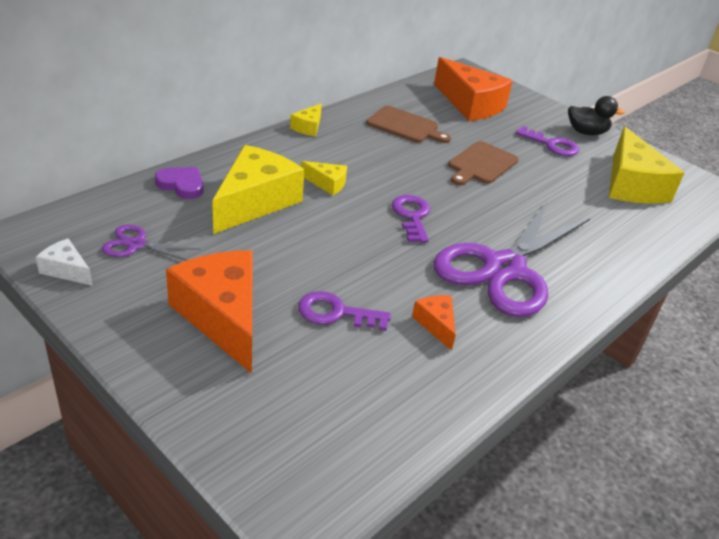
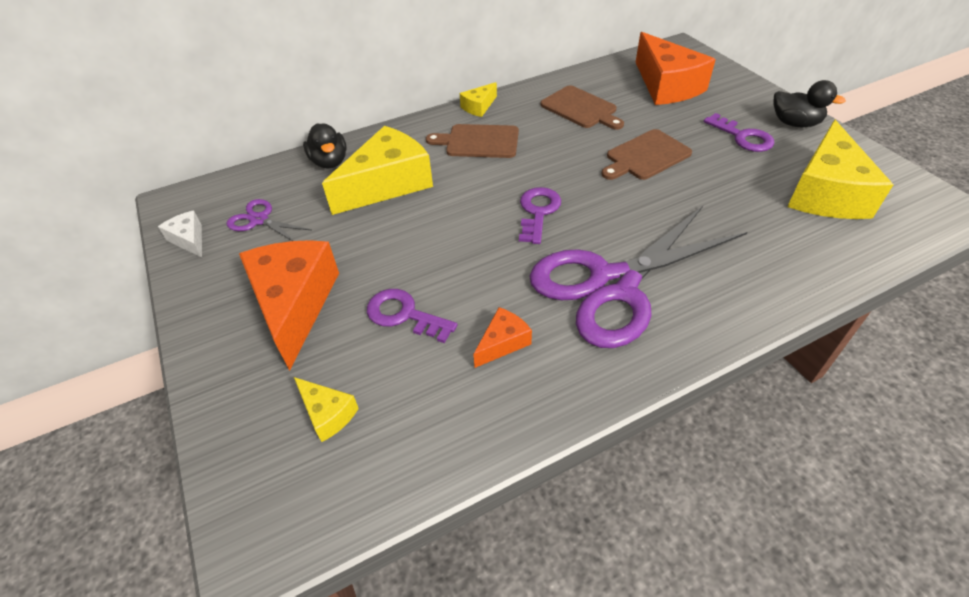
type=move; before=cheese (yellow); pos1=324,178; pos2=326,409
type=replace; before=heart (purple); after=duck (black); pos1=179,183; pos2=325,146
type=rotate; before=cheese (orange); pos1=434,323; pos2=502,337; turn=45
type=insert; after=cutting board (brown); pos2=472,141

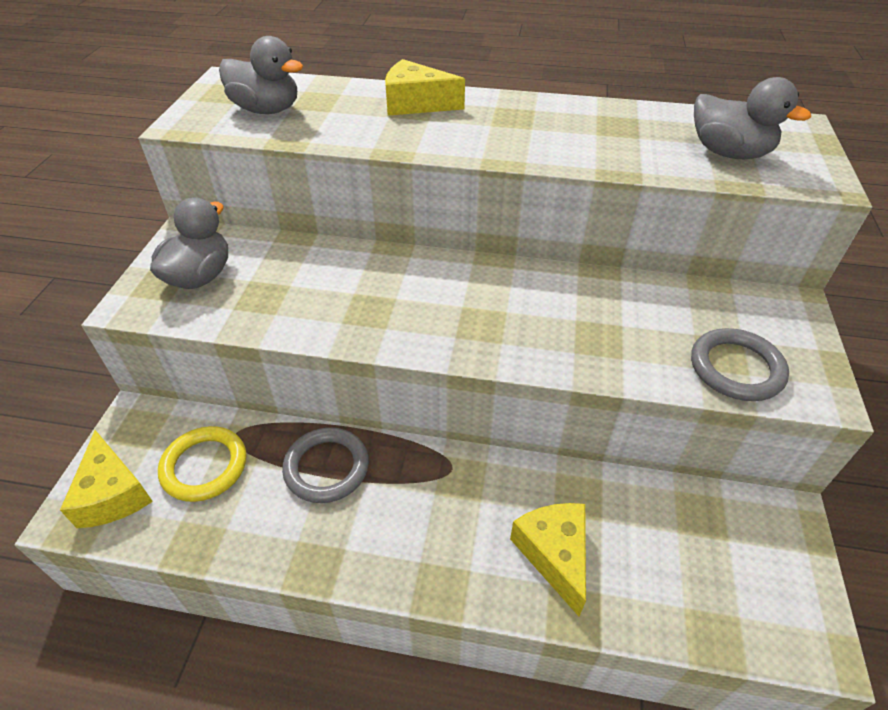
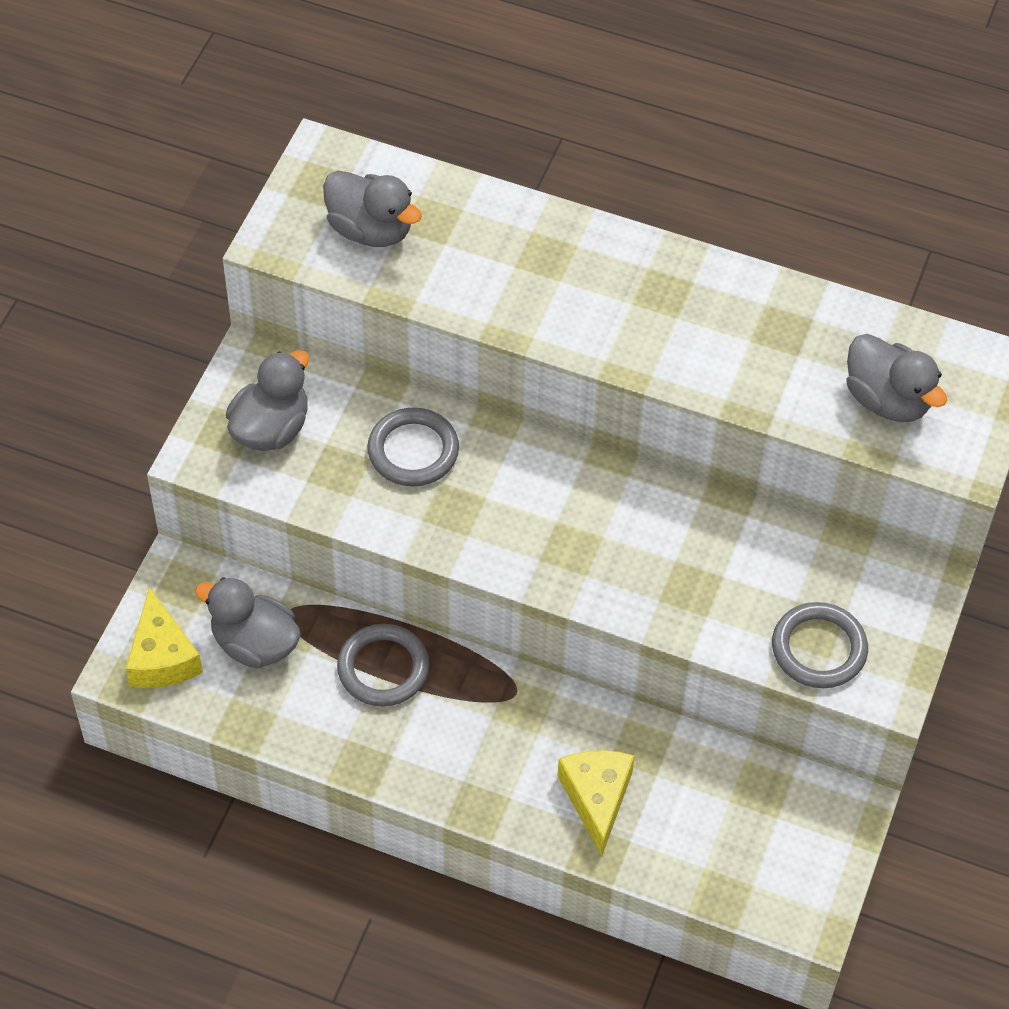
type=delete; before=cheese (yellow); pos1=425,87
type=replace; before=ring (yellow); after=duck (grey); pos1=202,464; pos2=248,622
type=insert; after=ring (grey); pos2=413,446

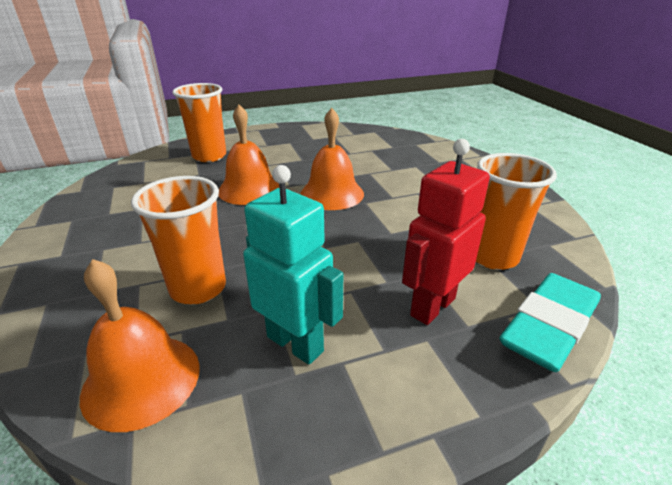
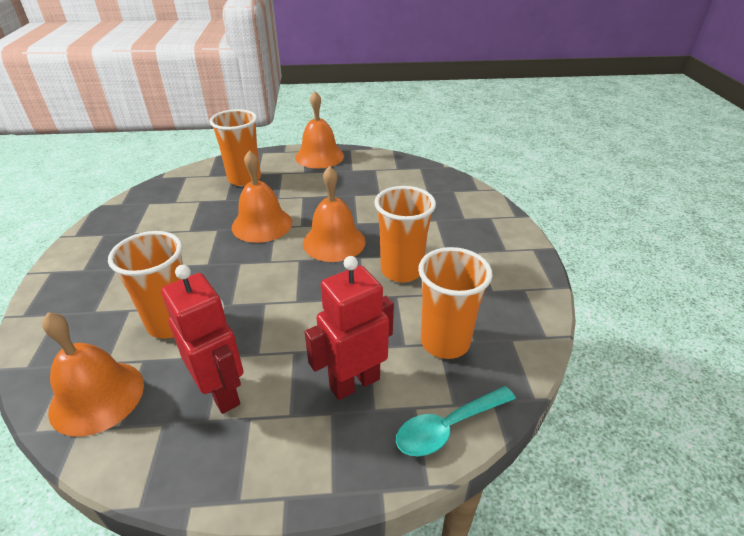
type=recolor; before=robot (turquoise); after=robot (red); pos1=293,265; pos2=202,339
type=replace; before=eraser (turquoise); after=spoon (turquoise); pos1=550,322; pos2=456,421
type=insert; after=bell (orange); pos2=319,129
type=insert; after=cup (orange); pos2=405,234

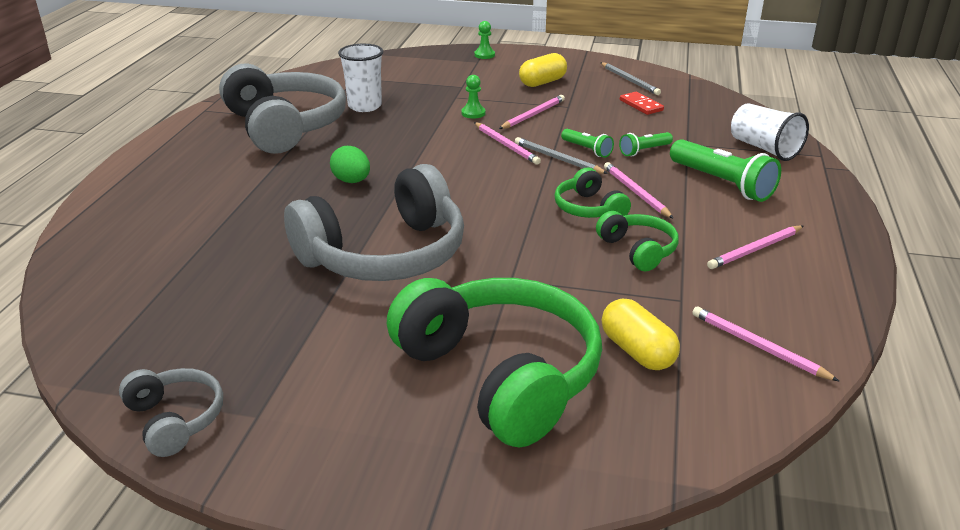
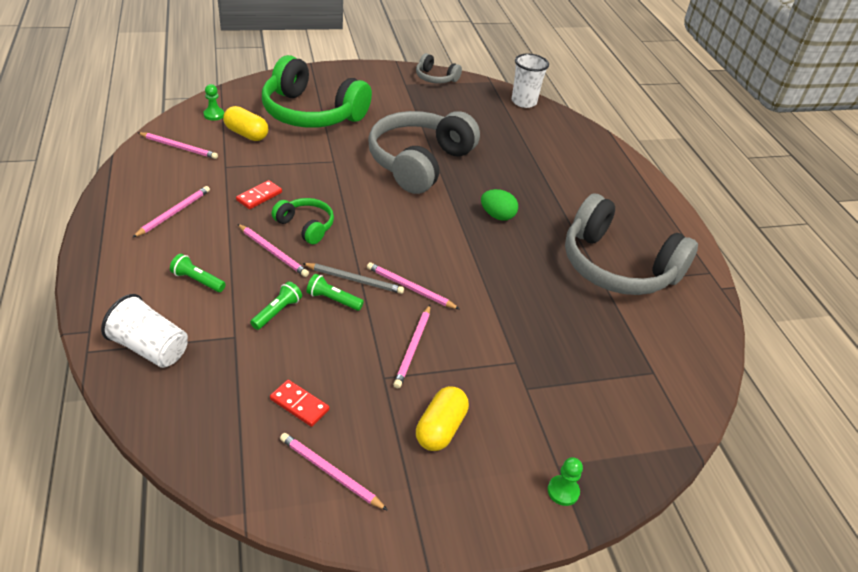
type=move; before=cup (white); pos1=360,78; pos2=530,81
type=recolor; before=pencil (grey); after=pencil (pink); pos1=630,78; pos2=334,472
type=move; before=pawn (green); pos1=473,96; pos2=213,102
type=resize; before=flashlight (green); pos1=725,170; pos2=198,273; scale=0.54
type=replace; before=headphones (green); after=domino (red); pos1=637,241; pos2=259,194

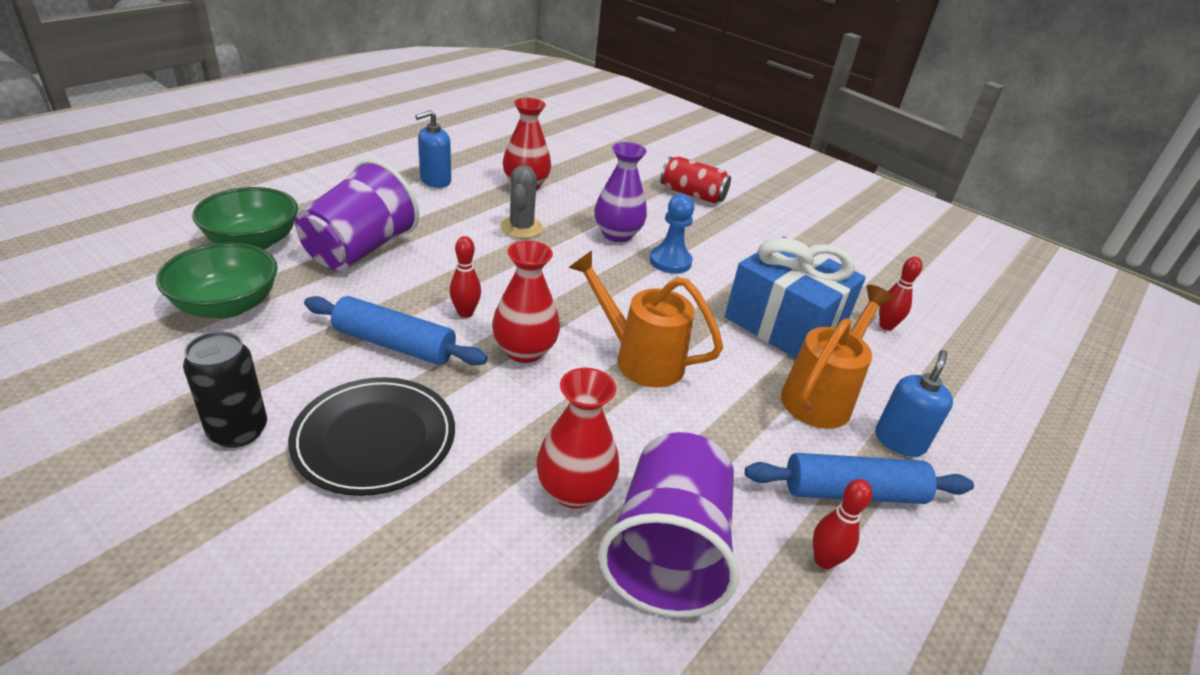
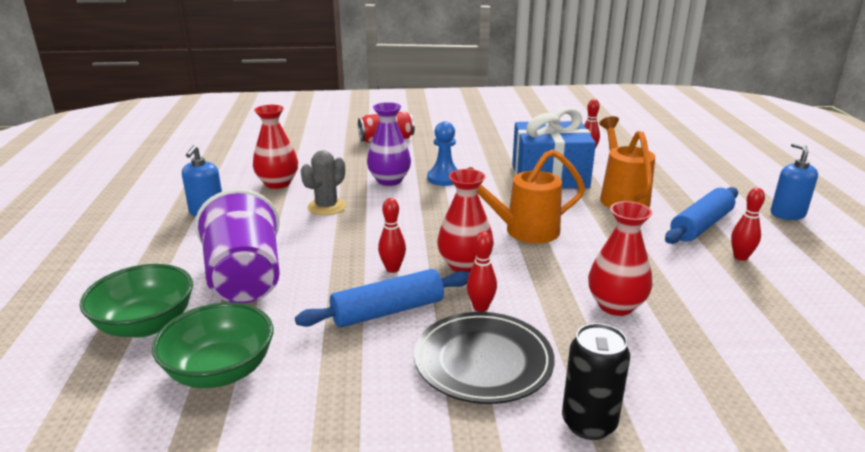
type=rotate; before=cactus (grey); pos1=521,201; pos2=323,183; turn=75
type=move; before=can (black); pos1=225,389; pos2=596,381
type=move; before=soap dispenser (blue); pos1=914,403; pos2=794,181
type=delete; before=cup (purple); pos1=668,524
type=insert; after=bowling pin (red); pos2=482,272

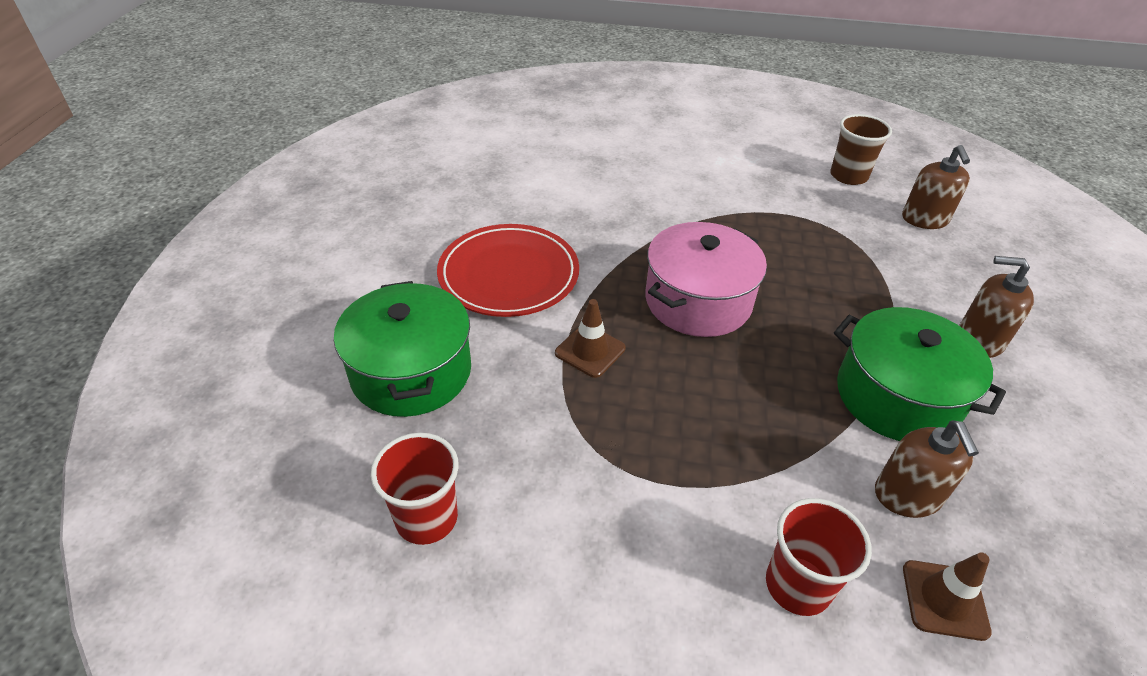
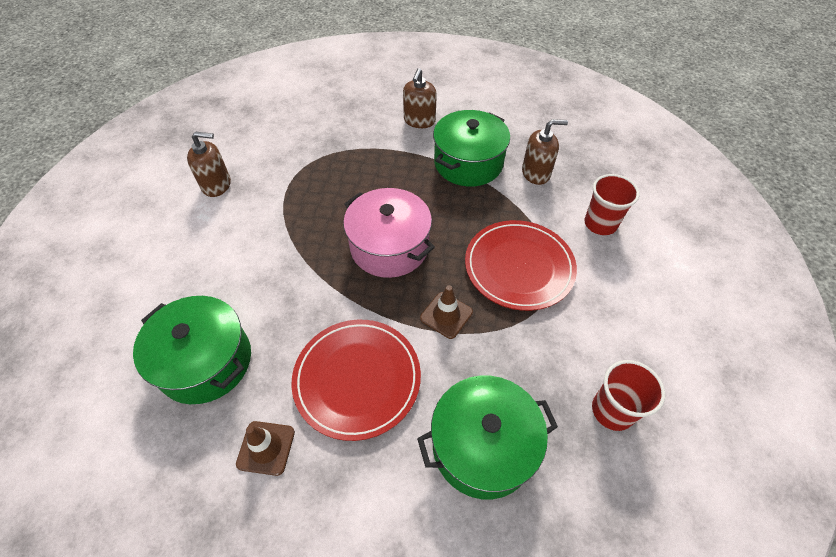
type=delete; before=cup (brown); pos1=861,149
type=move; before=soap dispenser (brown); pos1=936,187; pos2=209,164
type=move; before=traffic cone (brown); pos1=947,596; pos2=265,448
type=insert; after=plate (red); pos2=521,265
type=insert; after=pot (green); pos2=192,350

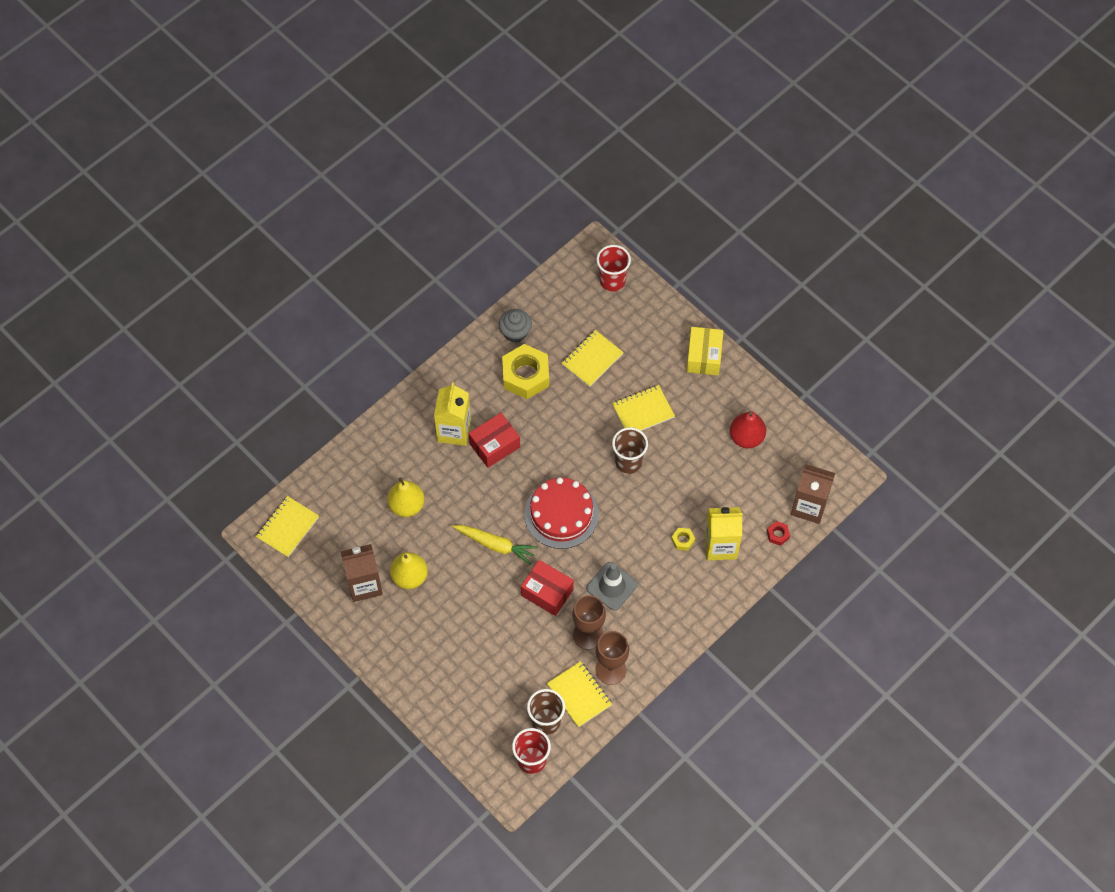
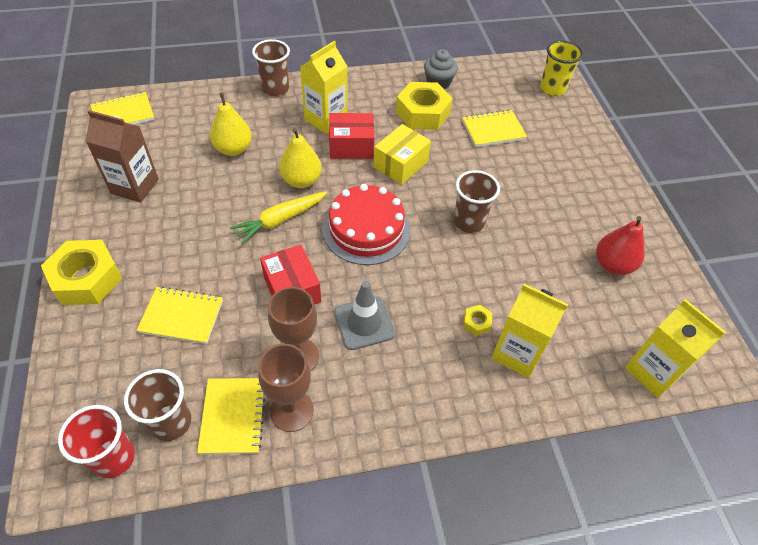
type=recolor; before=cup (red); after=cup (yellow); pos1=613,268; pos2=561,68
type=move; before=box (yellow); pos1=704,351; pos2=402,154
type=move; before=notebook (yellow); pos1=643,408; pos2=180,315
type=recolor; before=carton (brown); after=carton (yellow); pos1=813,494; pos2=675,348
type=delete; before=nut (red); pos1=778,533
type=rotate; before=carrot (yellow); pos1=495,545; pos2=278,217; turn=90
type=move; before=pear (yellow); pos1=409,570; pos2=300,158
type=insert; after=cup (brown); pos2=271,68
type=insert; after=nut (yellow); pos2=81,272

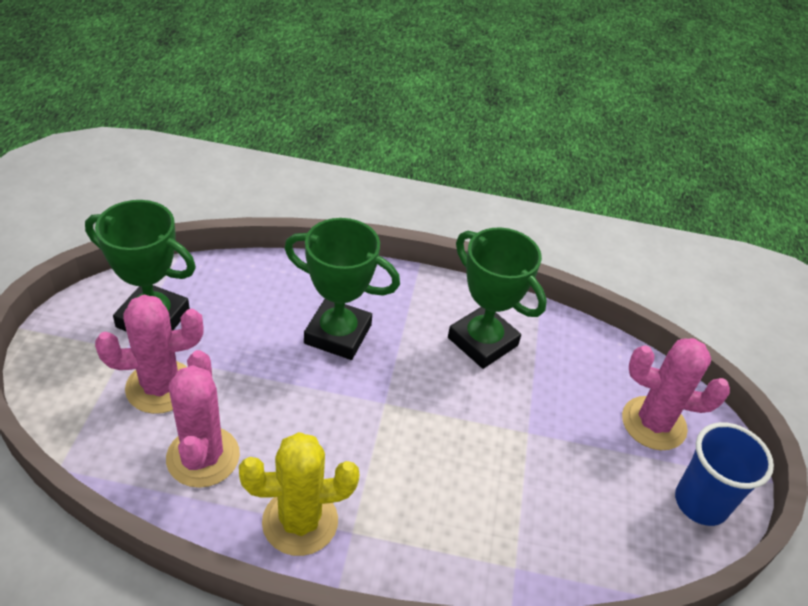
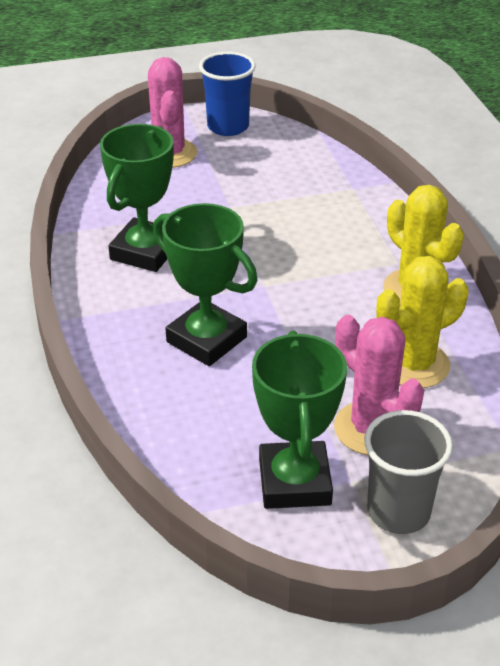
type=rotate; before=trophy (green); pos1=342,289; pos2=205,284; turn=-45
type=recolor; before=cactus (pink); after=cactus (yellow); pos1=203,419; pos2=422,322
type=insert; after=cup (grey); pos2=408,472

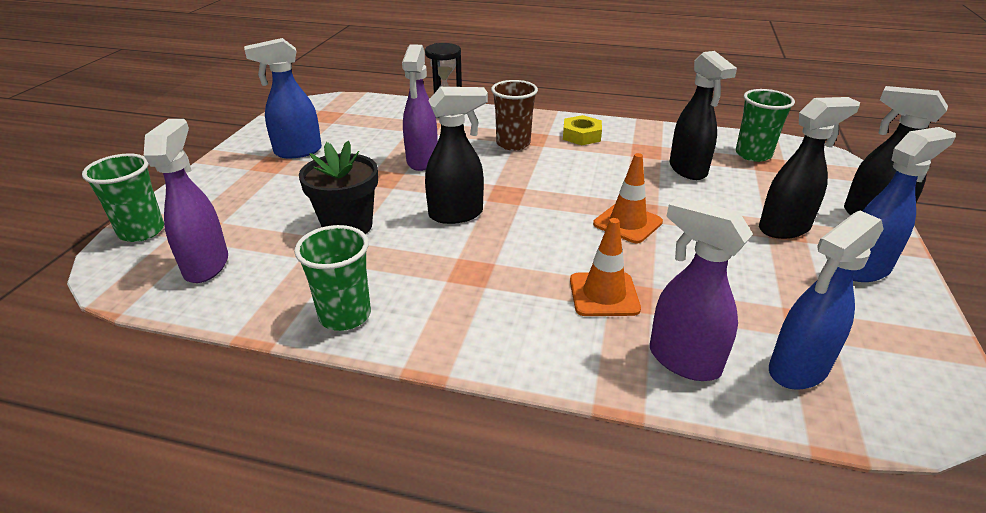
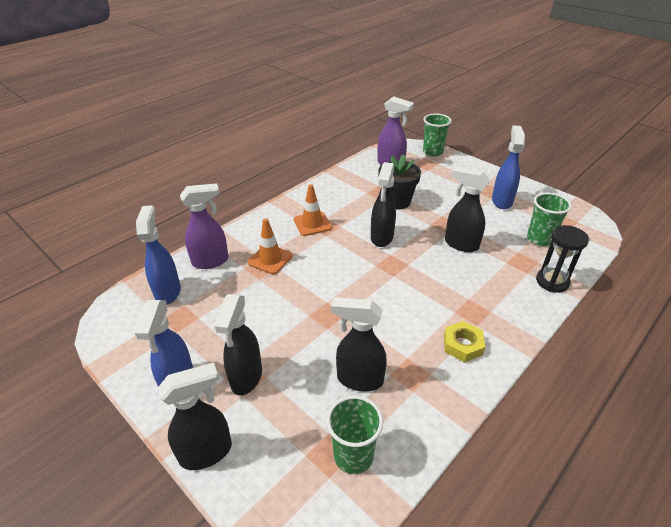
type=recolor; before=spray bottle (purple); after=spray bottle (black); pos1=420,107; pos2=467,209
type=delete; before=cup (brown); pos1=514,115
type=move; before=traffic cone (orange); pos1=628,198; pos2=313,210
type=move; before=cup (green); pos1=332,278; pos2=549,219

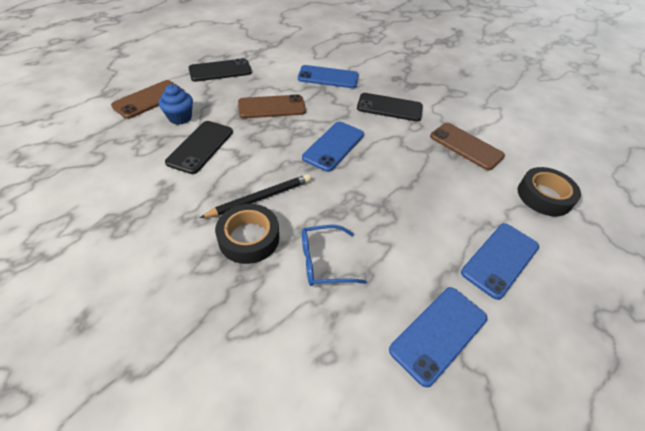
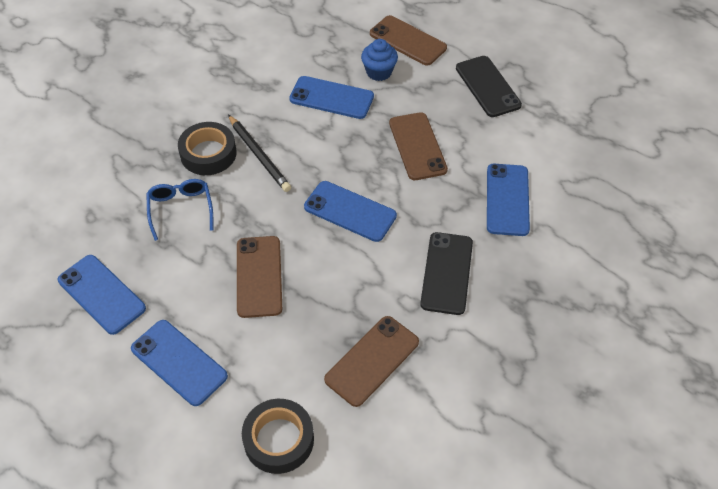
type=recolor; before=phone (black); after=phone (blue); pos1=199,147; pos2=331,97
type=insert; after=phone (brown); pos2=259,277

